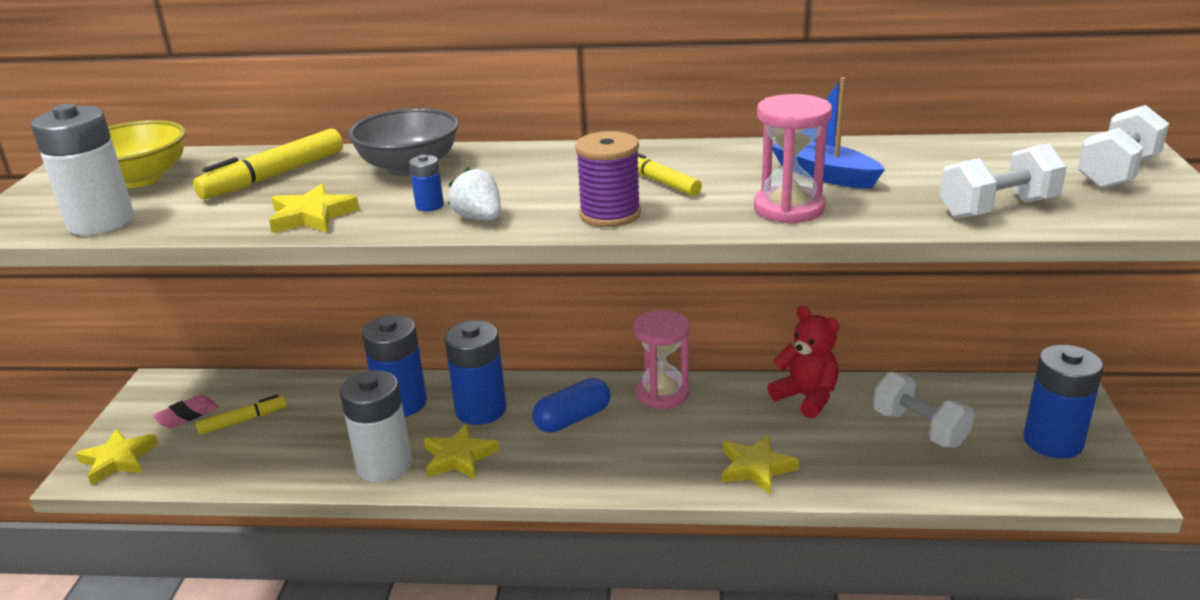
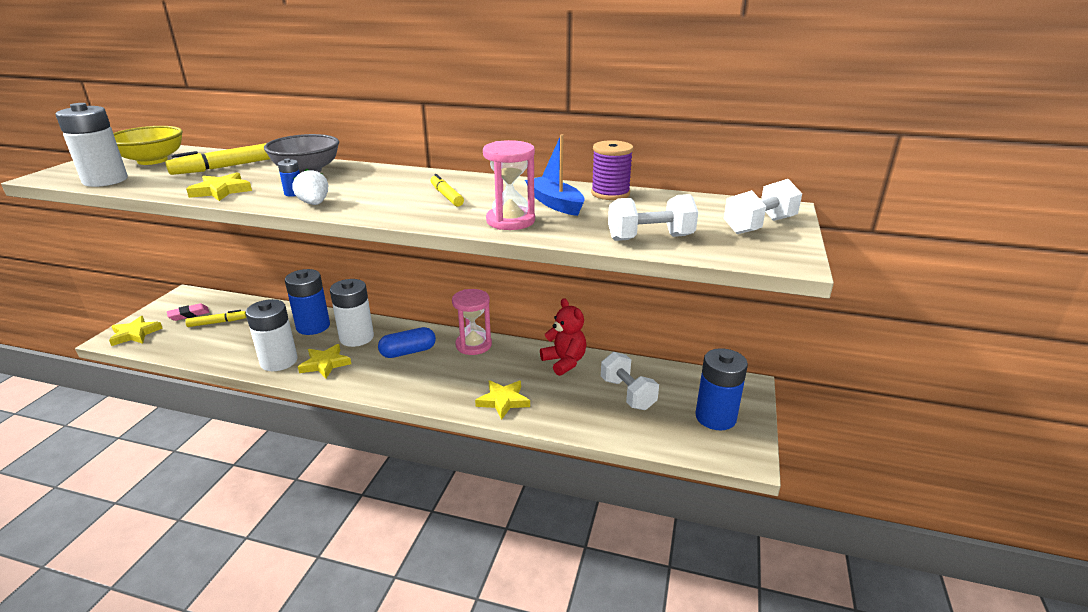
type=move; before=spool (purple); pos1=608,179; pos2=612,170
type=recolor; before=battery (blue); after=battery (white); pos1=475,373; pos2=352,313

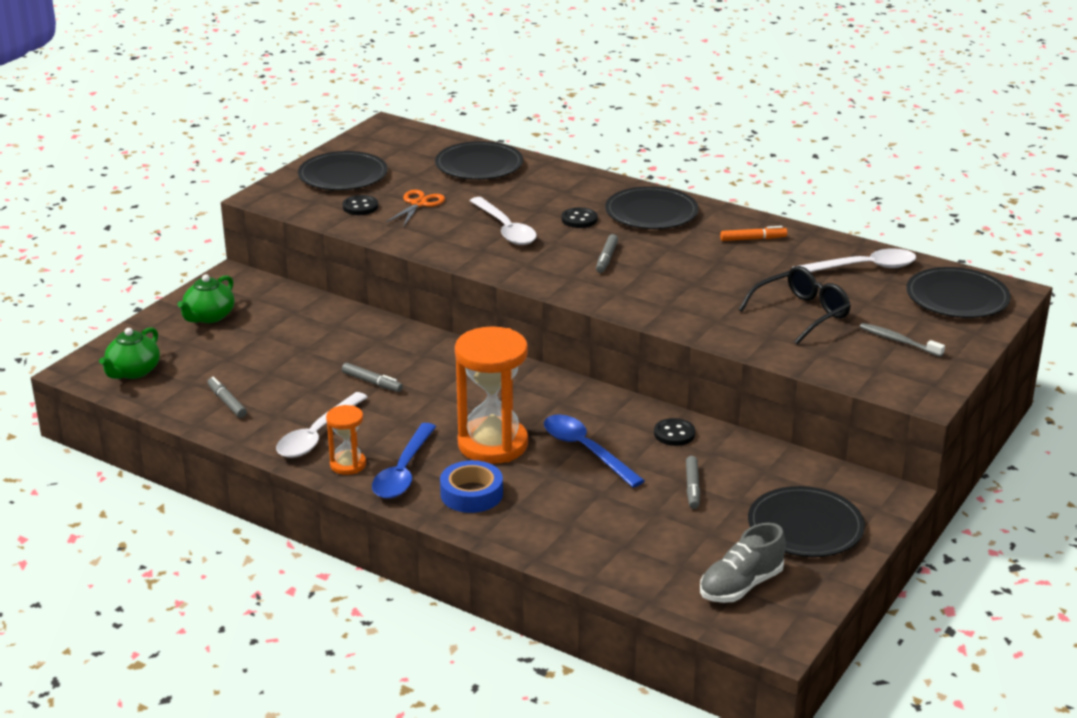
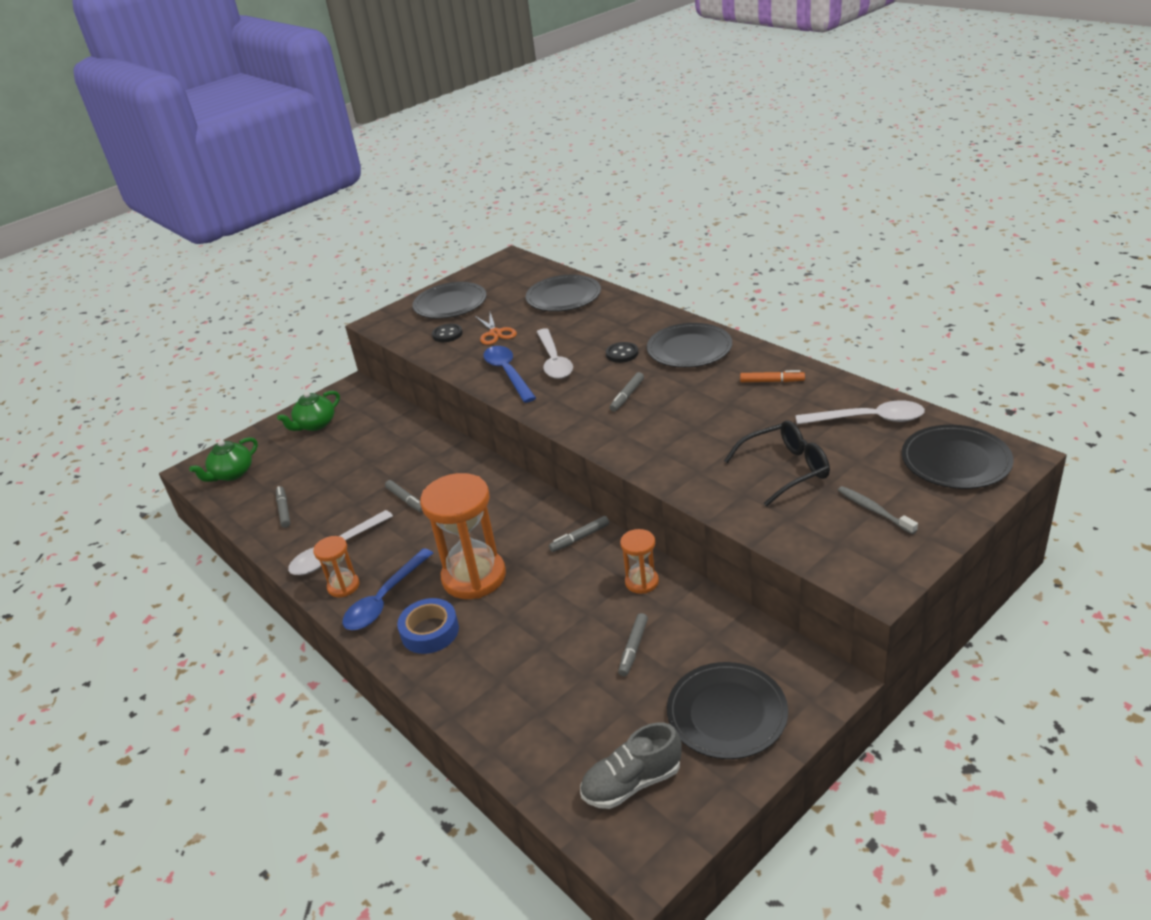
type=rotate; before=scissors (orange); pos1=415,208; pos2=496,329; turn=120
type=move; before=spoon (blue); pos1=594,451; pos2=509,374
type=replace; before=button (black); after=hourglass (orange); pos1=674,432; pos2=639,561
type=insert; after=marker (grey); pos2=579,534

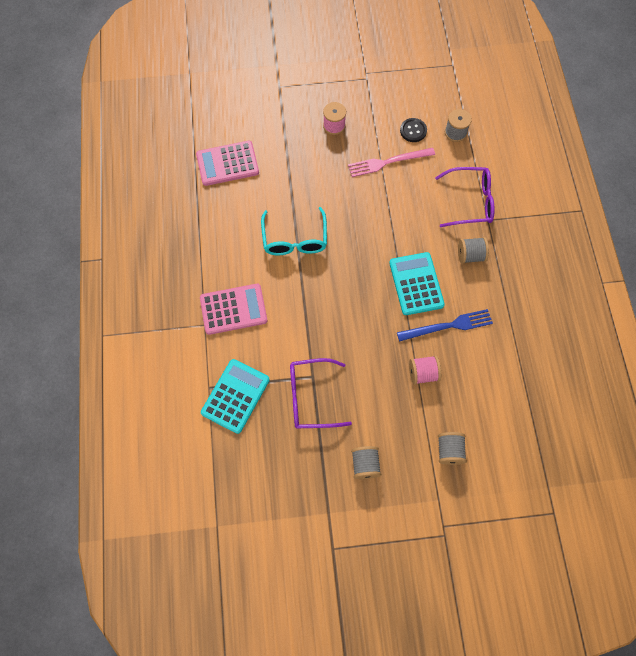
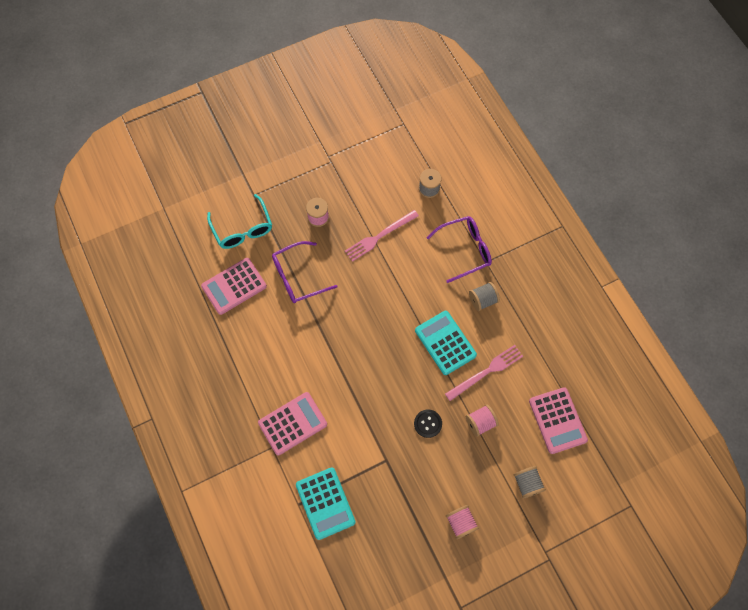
type=move; before=button (black); pos1=413,130; pos2=428,423
type=move; before=glasses (turquoise); pos1=294,231; pos2=239,221
type=recolor; before=fork (blue); after=fork (pink); pos1=445,325; pos2=484,373
type=move; before=glasses (purple); pos1=321,393; pos2=304,272
type=rotate; before=calculator (turquoise); pos1=235,396; pos2=325,503; turn=150
type=recolor; before=spool (grey); after=spool (pink); pos1=366,462; pos2=462,522
type=insert; after=calculator (pink); pos2=558,420

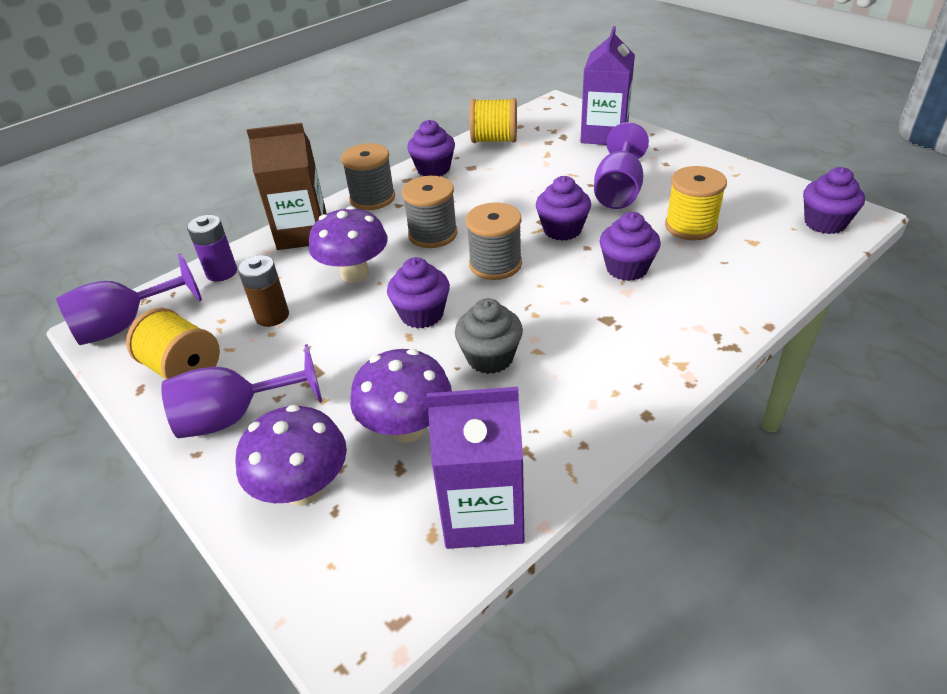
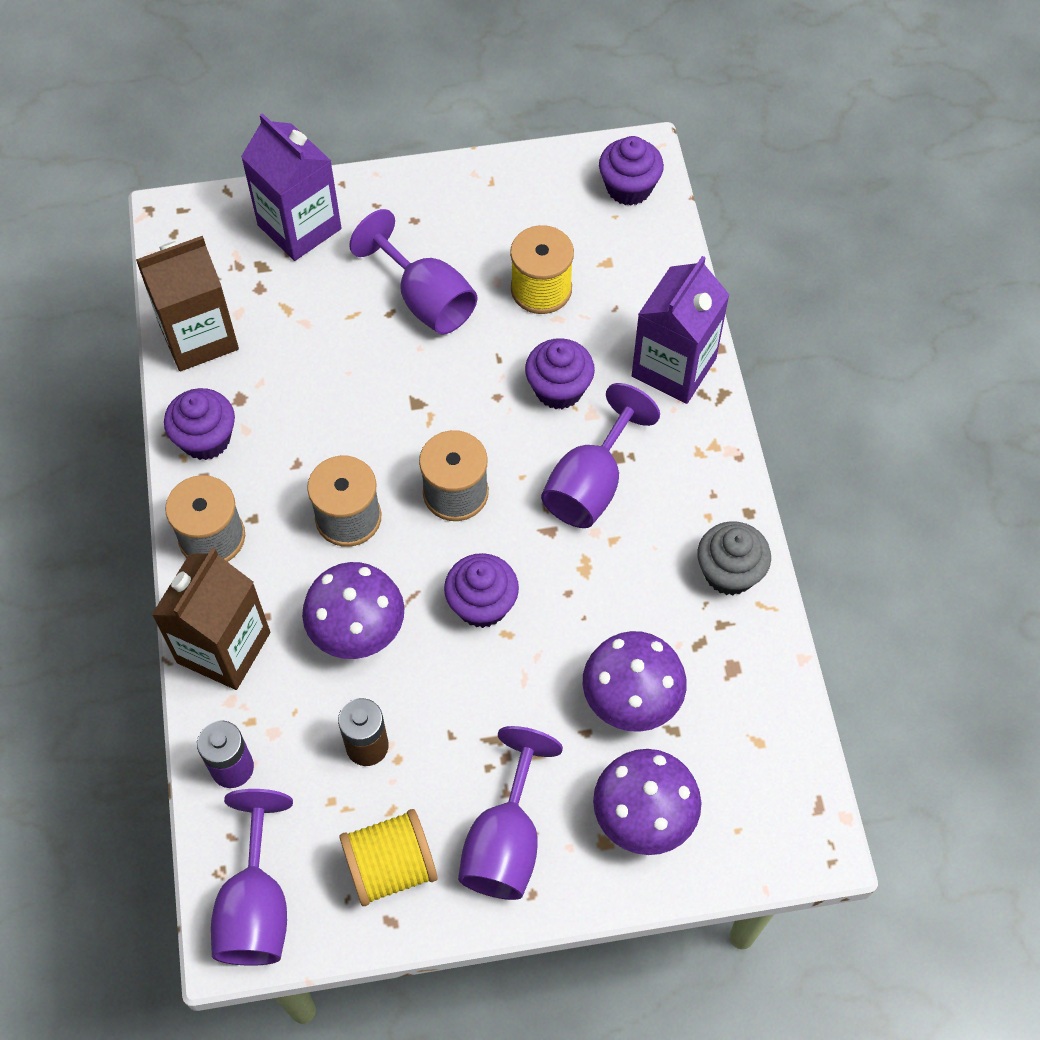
type=replace; before=spool (yellow); after=carton (brown); pos1=493,120; pos2=187,303
type=delete; before=cupcake (purple); pos1=563,208
type=move; before=cupcake (grey); pos1=489,336; pos2=734,558
type=move; before=carton (purple); pos1=475,468; pos2=681,330
type=insert; after=goblet (purple); pos2=600,455

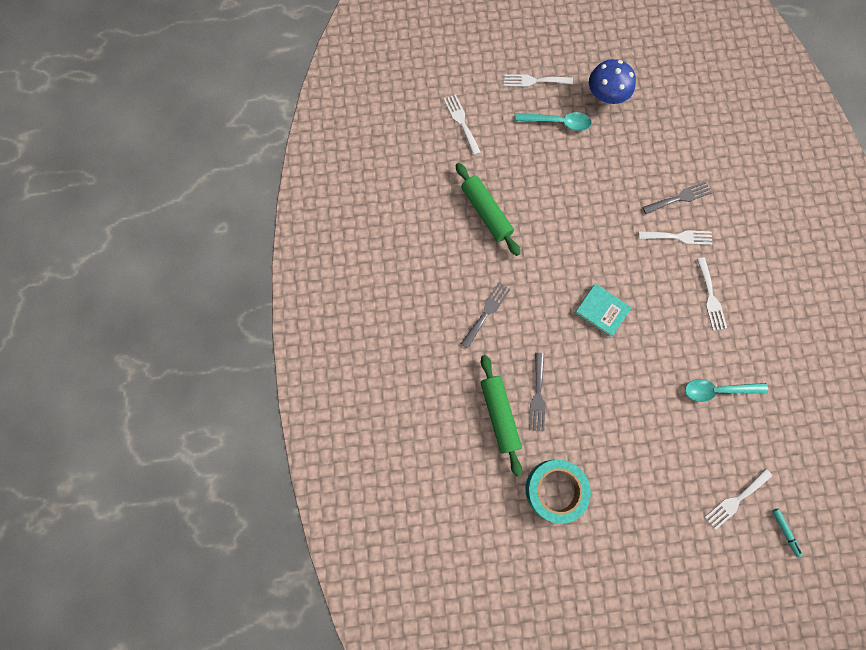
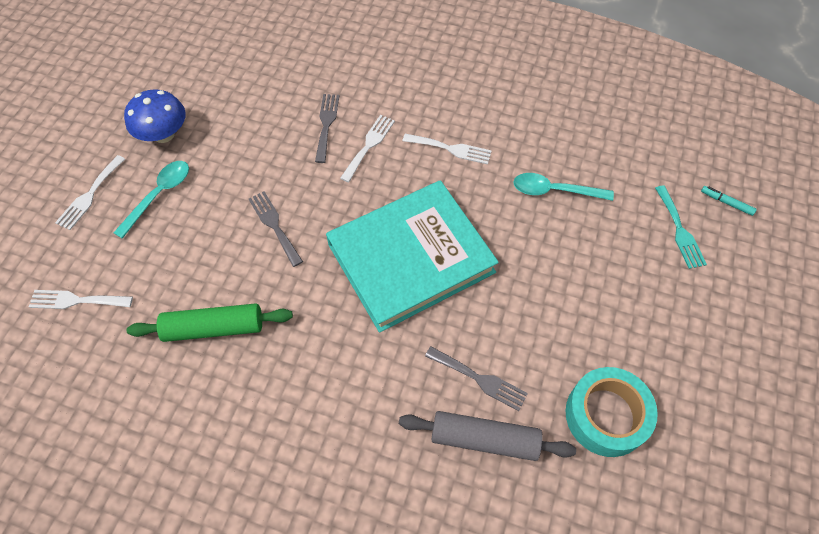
type=move; before=fork (grey); pos1=486,315; pos2=276,229
type=resize; before=book (turquoise); pos1=603,310; pos2=412,256; scale=2.38
type=recolor; before=rolling pin (green); after=rolling pin (grey); pos1=501,416; pos2=487,436
type=rotate; before=spoon (turquoise); pos1=726,390; pos2=563,187; turn=75
type=recolor; before=fork (white); after=fork (turquoise); pos1=738,499; pos2=681,227
type=rotate; before=marker (turquoise); pos1=787,533; pos2=729,201; turn=-150

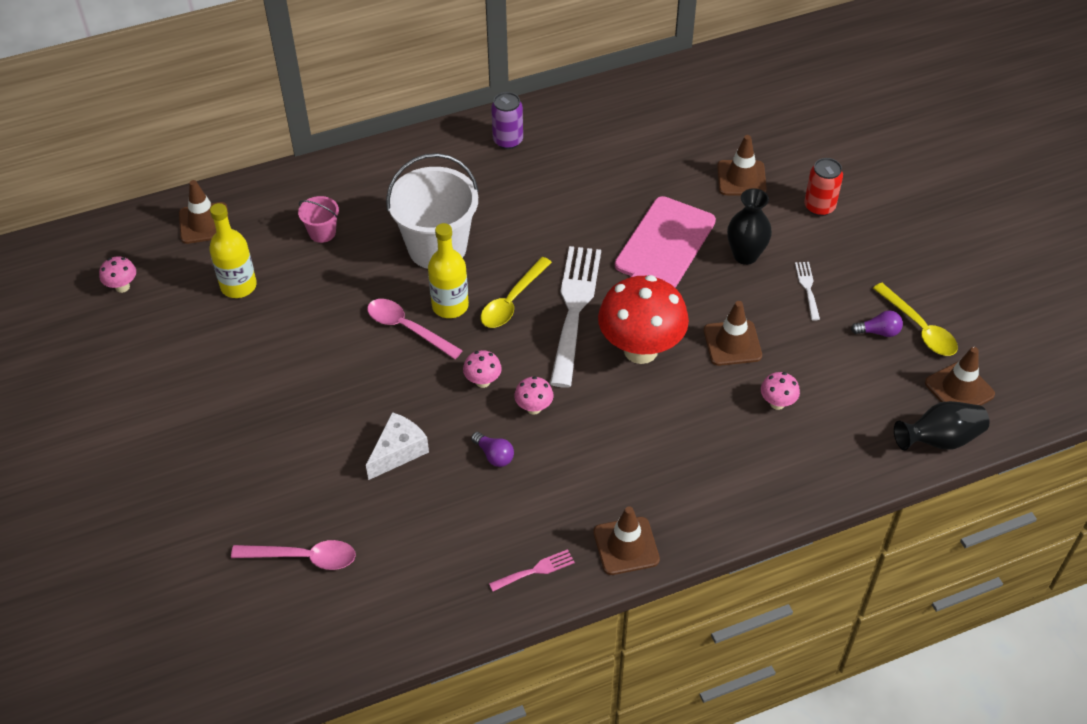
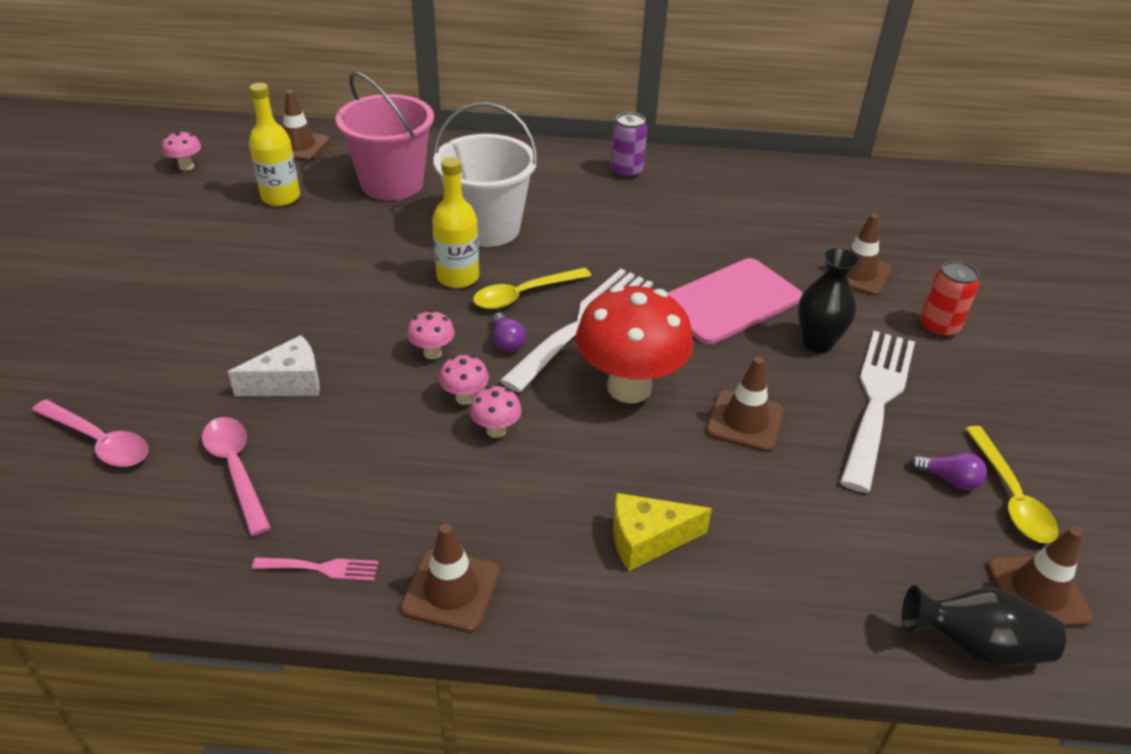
type=resize; before=bucket (pink); pos1=318,219; pos2=385,136; scale=2.18
type=resize; before=fork (white); pos1=807,291; pos2=877,412; scale=2.34
type=move; before=spoon (pink); pos1=415,329; pos2=236,476
type=move; before=mushroom (pink); pos1=780,391; pos2=496,412
type=move; before=light bulb (purple); pos1=492,449; pos2=509,332
type=insert; after=cheese (yellow); pos2=662,532

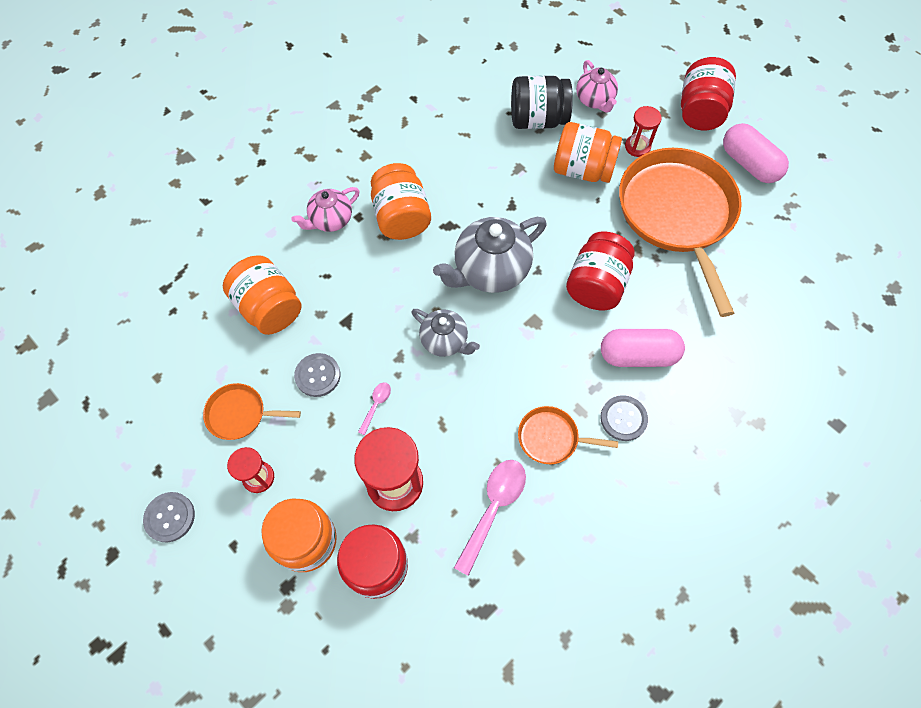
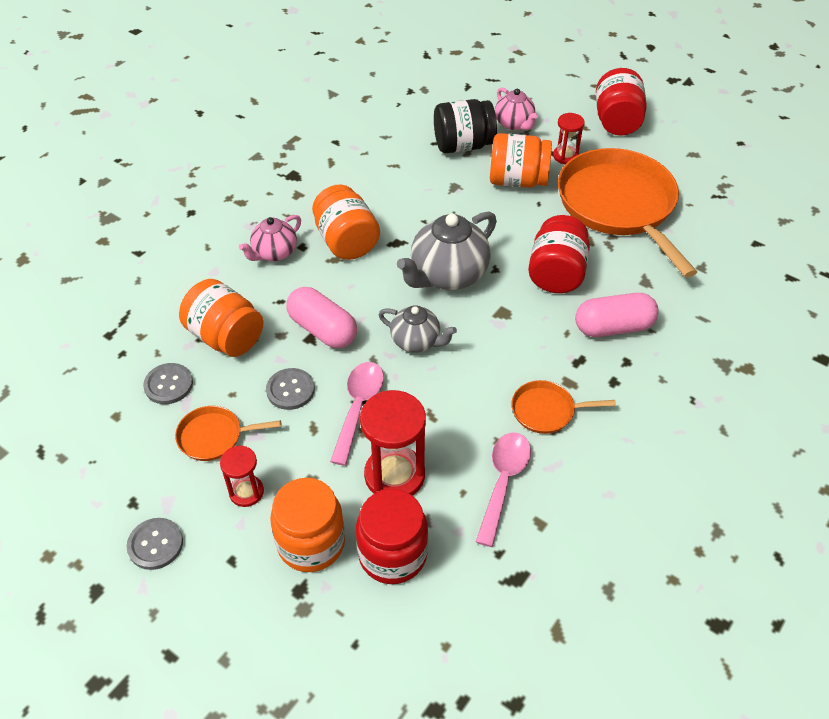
type=move; before=capsule (pink); pos1=756,153; pos2=321,317
type=resize; before=spoon (pink); pos1=374,408; pos2=357,414; scale=2.0
type=move; before=button (grey); pos1=624,418; pos2=168,383

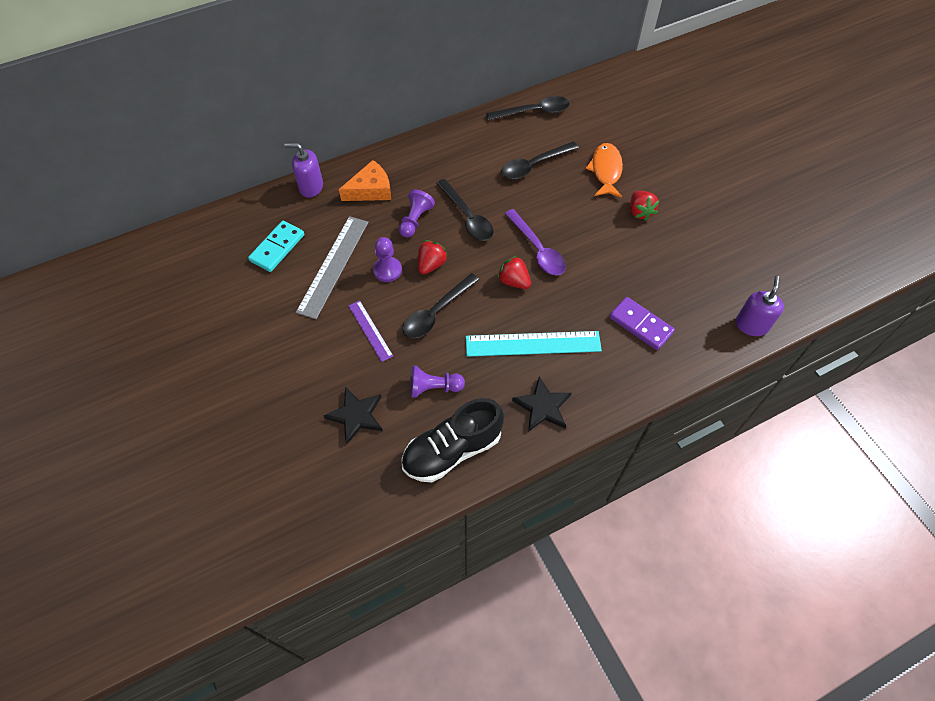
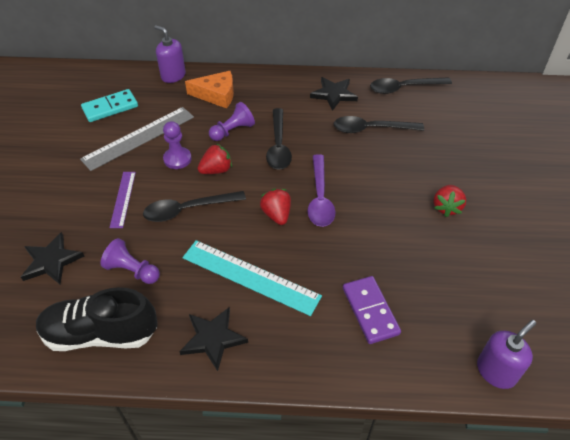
type=rotate; before=spoon (black); pos1=527,108; pos2=411,85; turn=150
type=delete; before=fish (orange); pos1=604,170
type=insert; after=star (black); pos2=334,94

